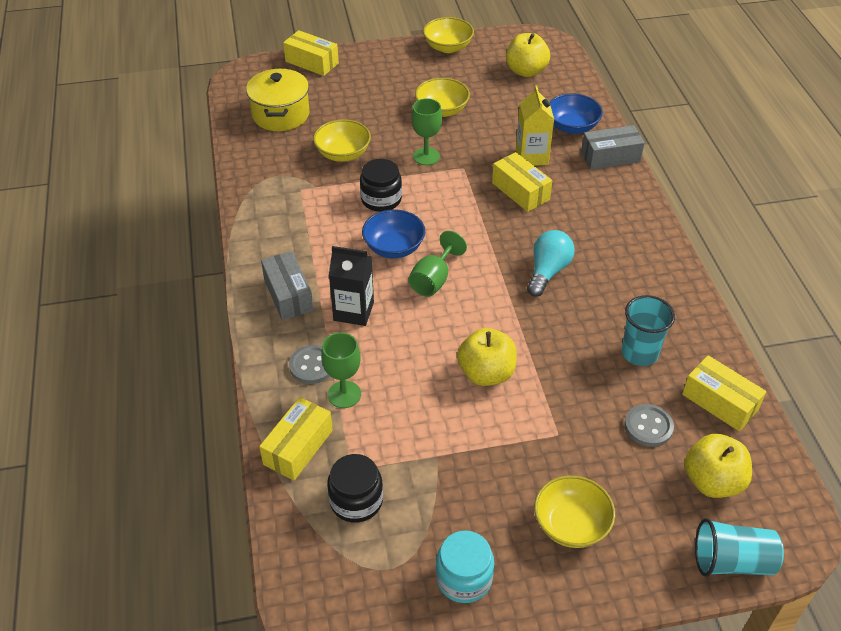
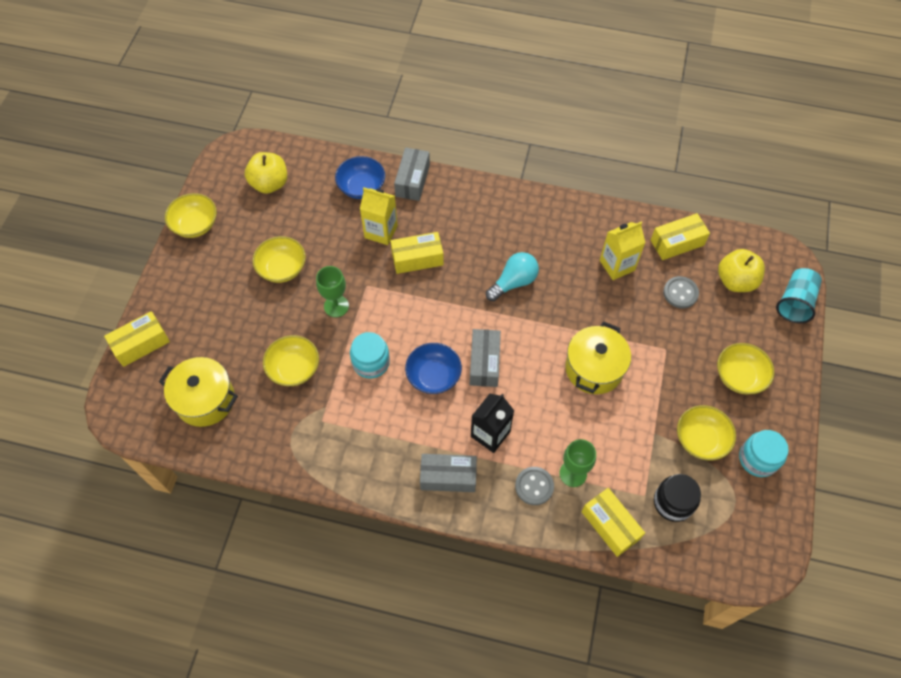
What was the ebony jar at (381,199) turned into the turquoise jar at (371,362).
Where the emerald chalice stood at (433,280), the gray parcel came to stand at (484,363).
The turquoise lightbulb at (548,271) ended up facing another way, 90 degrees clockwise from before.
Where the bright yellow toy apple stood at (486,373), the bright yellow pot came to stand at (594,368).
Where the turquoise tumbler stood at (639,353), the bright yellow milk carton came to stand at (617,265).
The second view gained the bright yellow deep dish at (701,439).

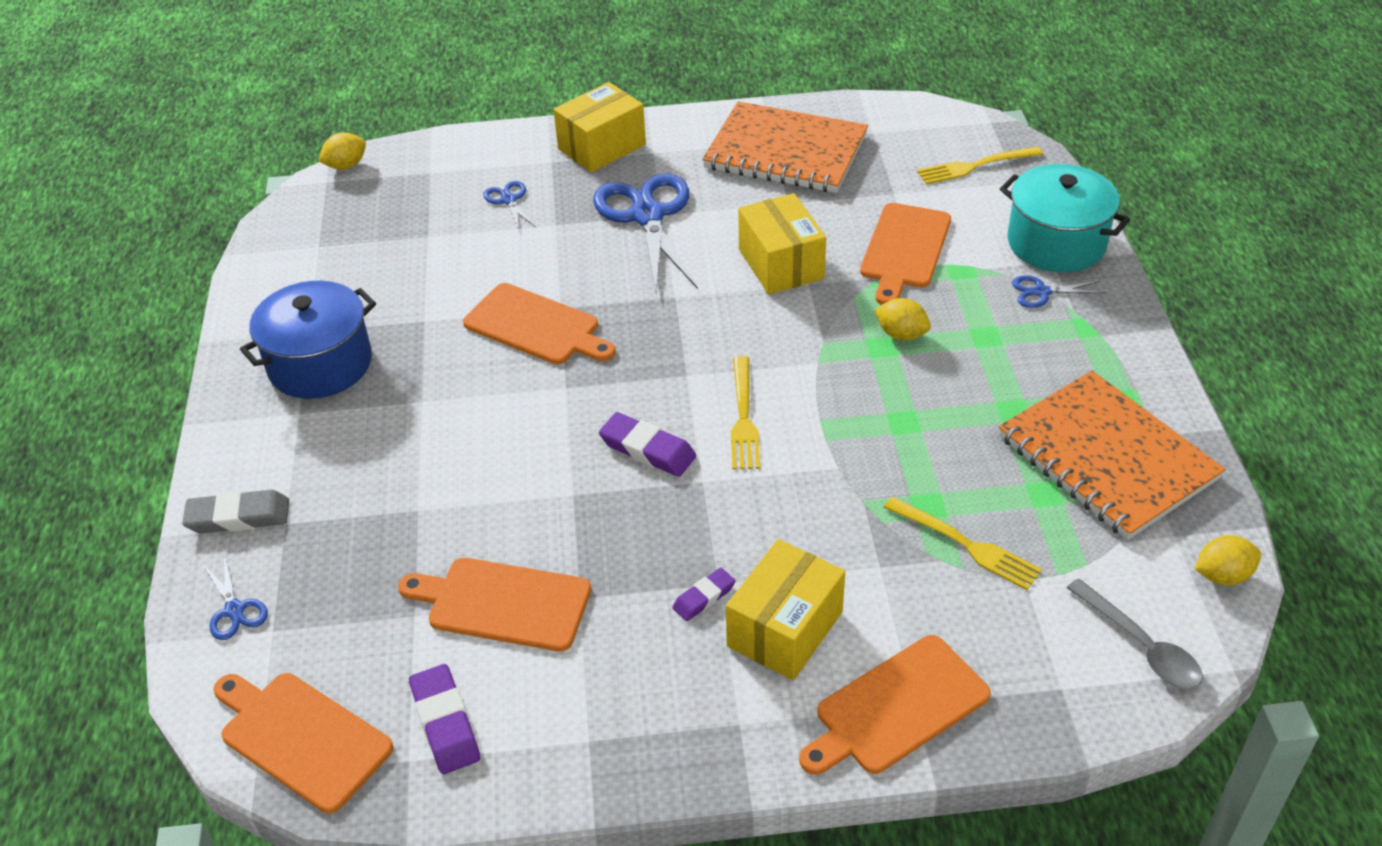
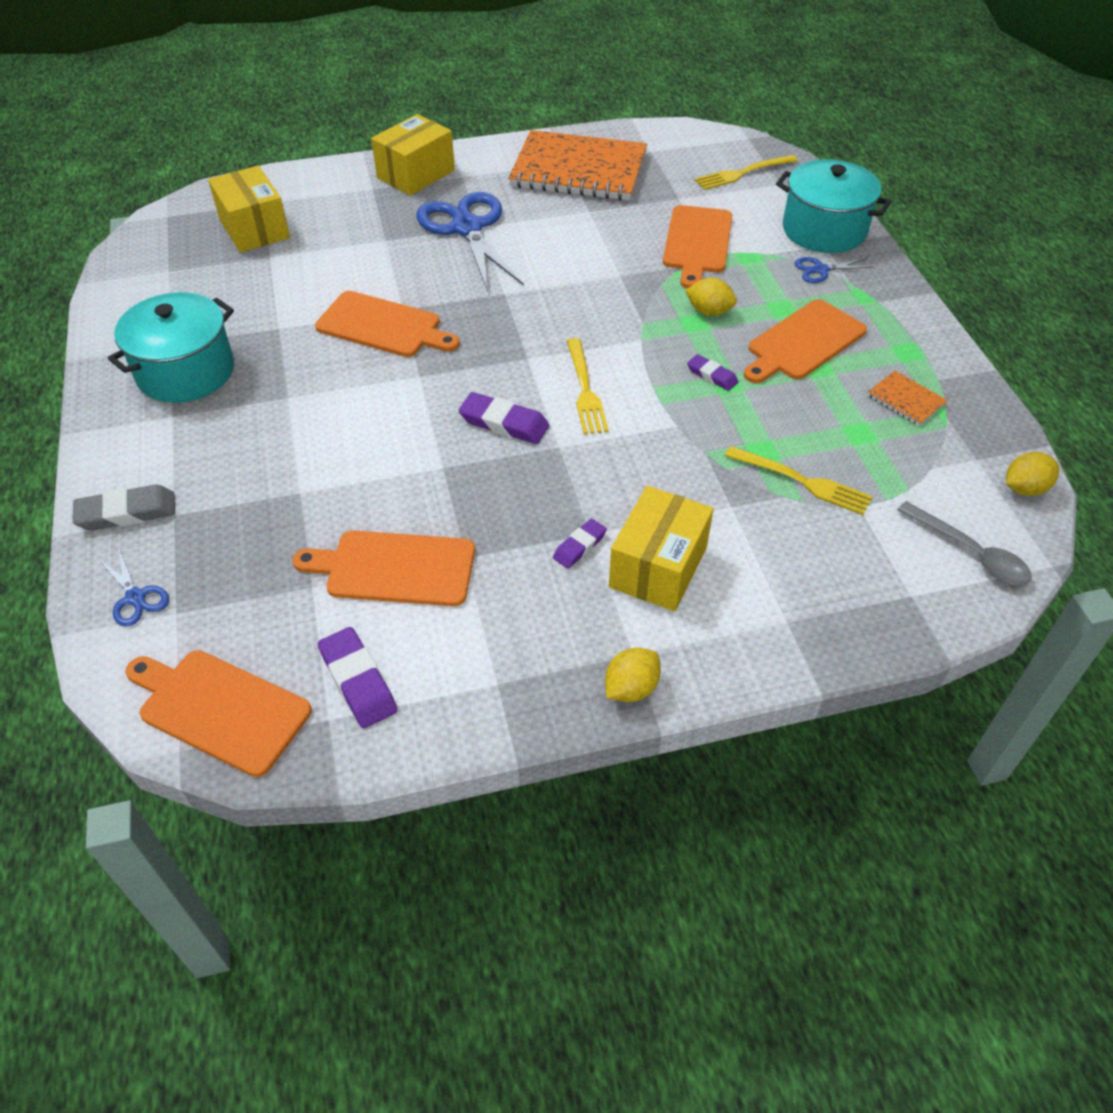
What was the cobalt pot at (320,364) turned into the turquoise pot at (186,372).
The bright yellow parcel ended up elsewhere, having gone from (781,264) to (254,229).
The bright yellow toy lemon ended up elsewhere, having gone from (346,166) to (631,688).
The second view gained the royal purple pencil eraser at (712,375).
The orange chopping board ended up elsewhere, having gone from (896,708) to (803,342).
The size of the orange exercise book at (1106,458) changed by a factor of 0.41.
The second view lost the cobalt pair of scissors at (508,200).

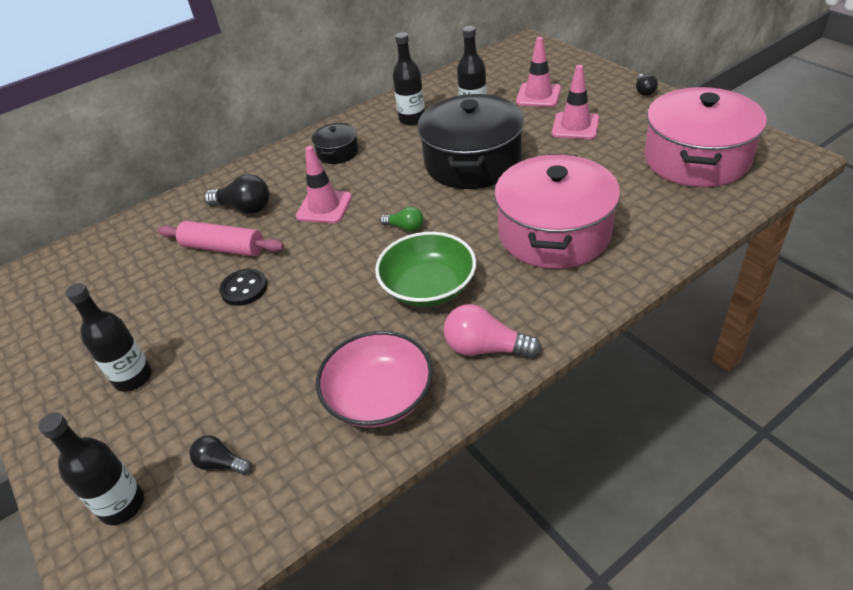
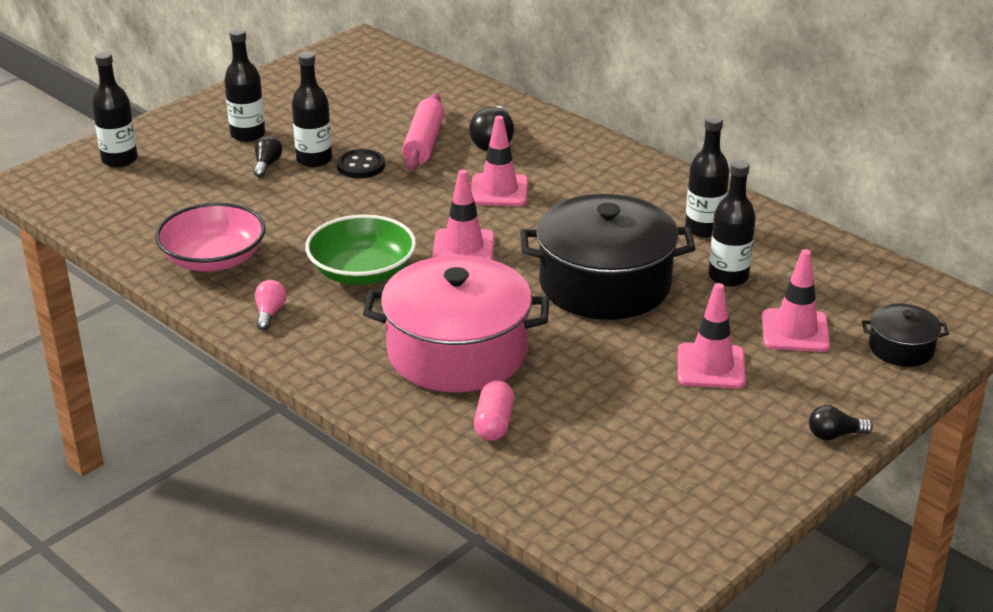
The ebony lightbulb ended up elsewhere, having gone from (221,463) to (267,165).
The size of the rose-pink lightbulb at (485,348) changed by a factor of 0.60.
The second view gained the ebony bottle at (314,160).
Where the emerald lightbulb stood at (405,227), the rose-pink traffic cone came to stand at (463,247).
The second view gained the rose-pink pill shape at (494,423).
The ebony pot ended up elsewhere, having gone from (338,152) to (901,348).
The second view lost the rose-pink pot at (696,159).

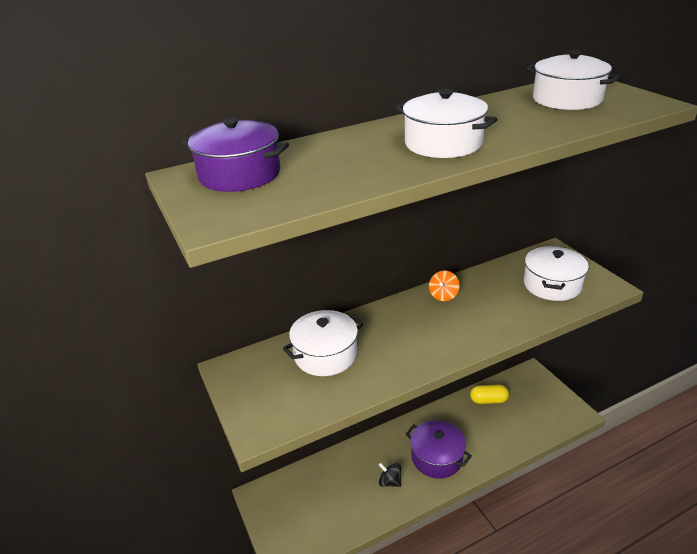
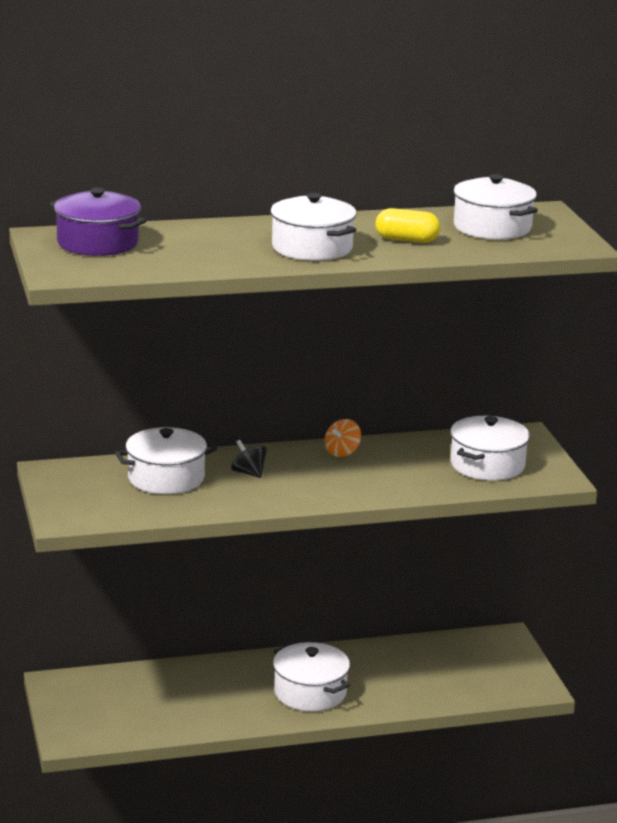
The ebony toy top ended up elsewhere, having gone from (390,481) to (248,473).
What was the royal purple pot at (437,457) turned into the pure white pot at (310,692).
The bright yellow pill shape ended up elsewhere, having gone from (488,400) to (407,240).

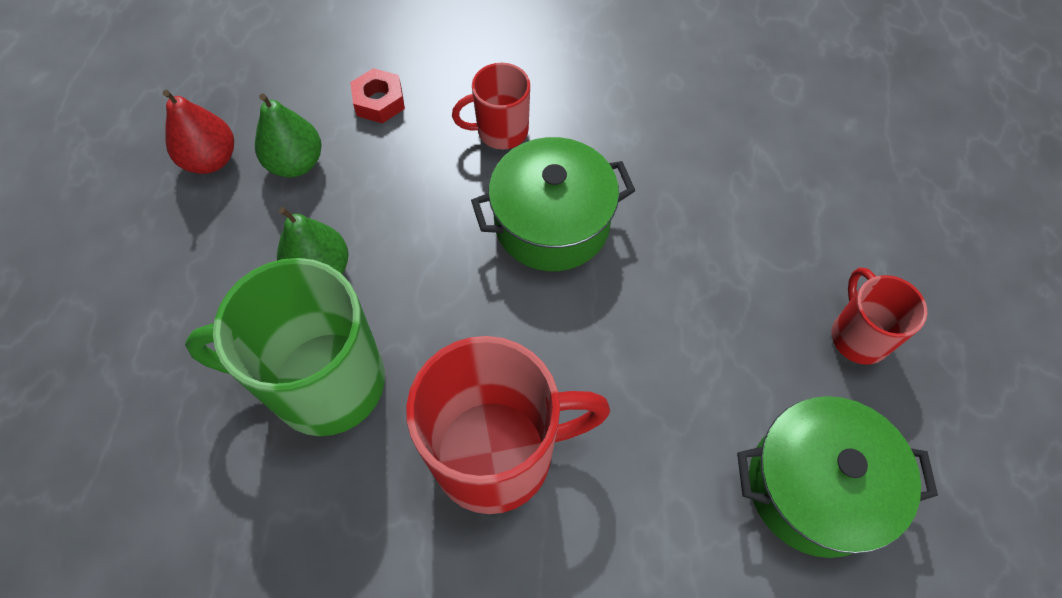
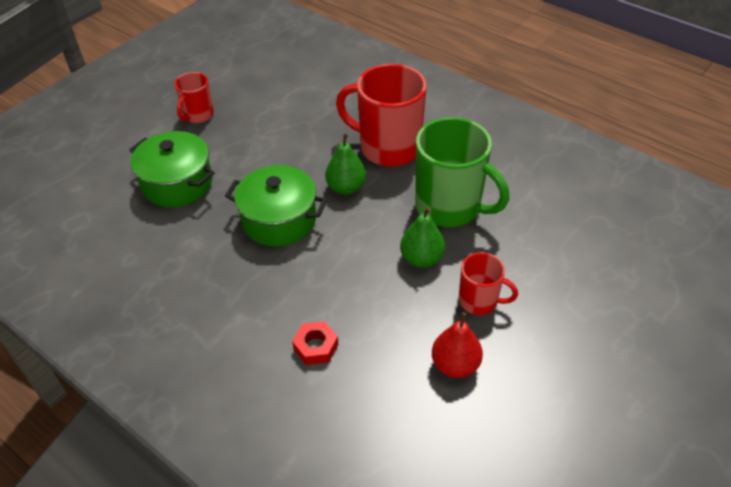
The emerald pot ended up elsewhere, having gone from (815,487) to (177,183).
The emerald pear fruit ended up elsewhere, having gone from (296,163) to (346,187).
The scarlet tea mug ended up elsewhere, having gone from (501,131) to (479,301).

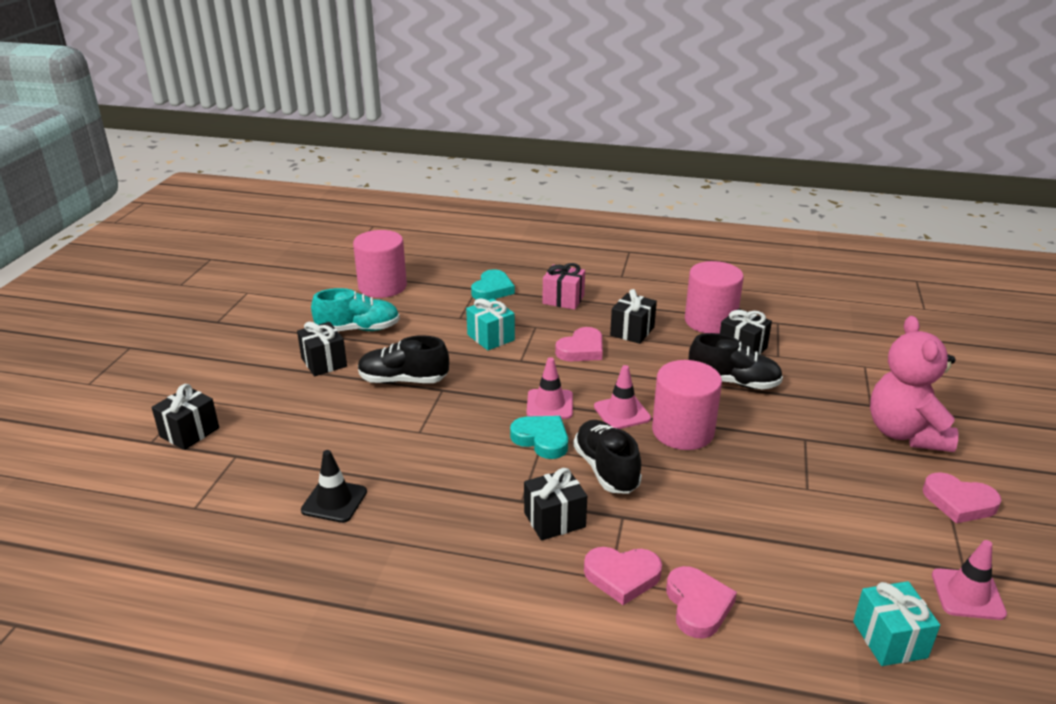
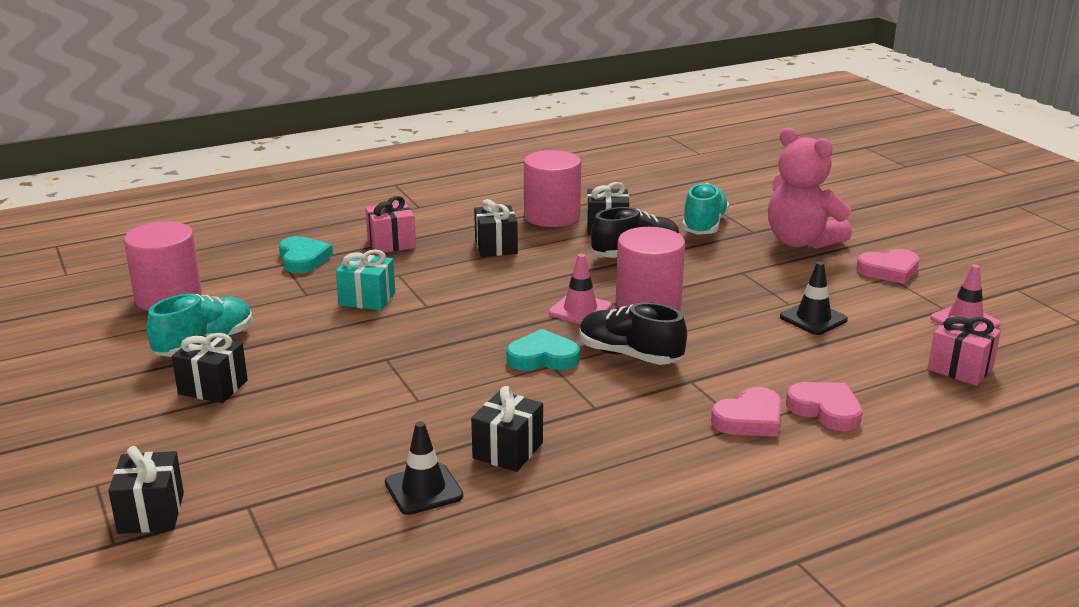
The ebony gift ended up elsewhere, having gone from (554,520) to (508,451).
The second view gained the turquoise shoe at (704,226).
The second view gained the ebony traffic cone at (813,318).
What was the turquoise gift at (889,639) turned into the rose-pink gift at (960,368).
The second view lost the ebony shoe at (403,380).
The second view lost the rose-pink traffic cone at (549,404).
The second view lost the rose-pink heart shape at (581,349).

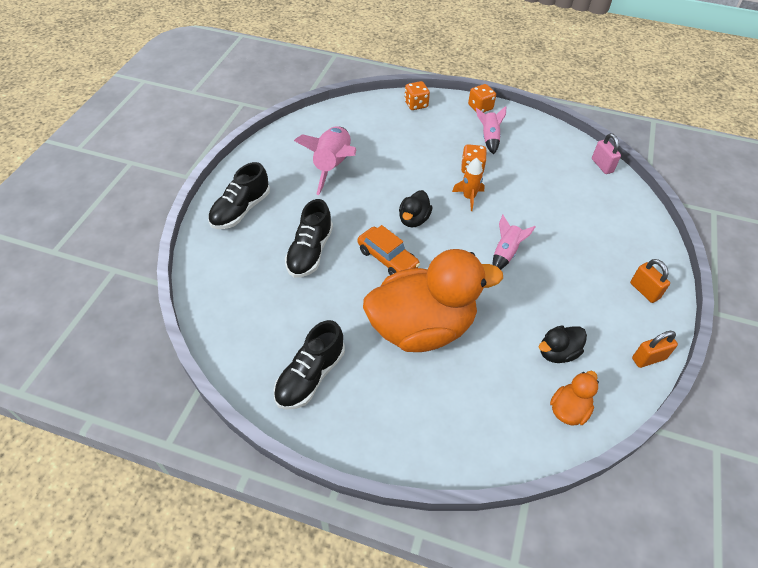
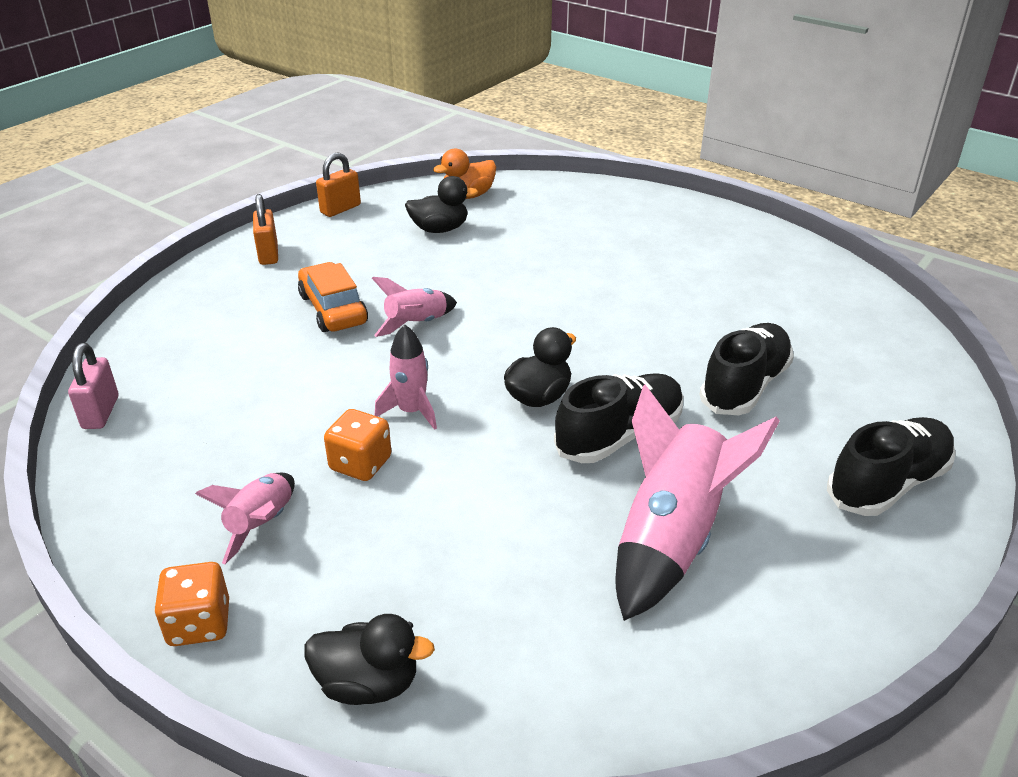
The orange toy car ended up elsewhere, having gone from (387,258) to (333,309).
Where the orange game die stood at (416,104), the ebony rubber duck came to stand at (368,684).
The orange lock at (648,358) ended up facing another way, 45 degrees counterclockwise from before.
What was the orange rocket at (469,197) turned into the rose-pink rocket at (411,411).
The ebony shoe ended up elsewhere, having gone from (310,376) to (619,436).
The second view lost the orange rubber duck at (422,327).

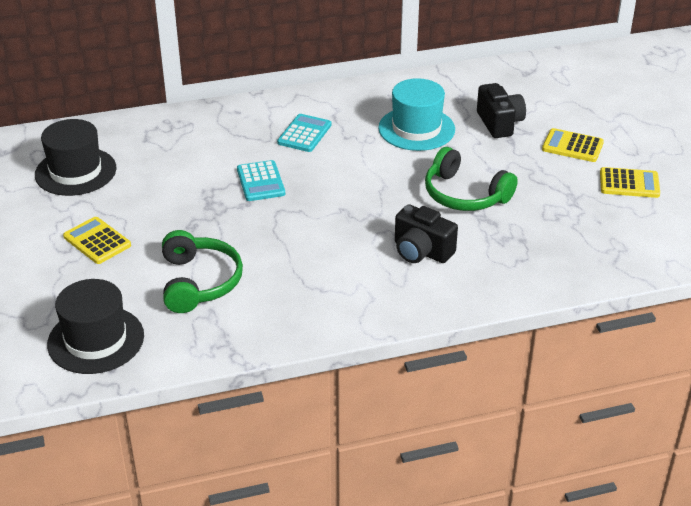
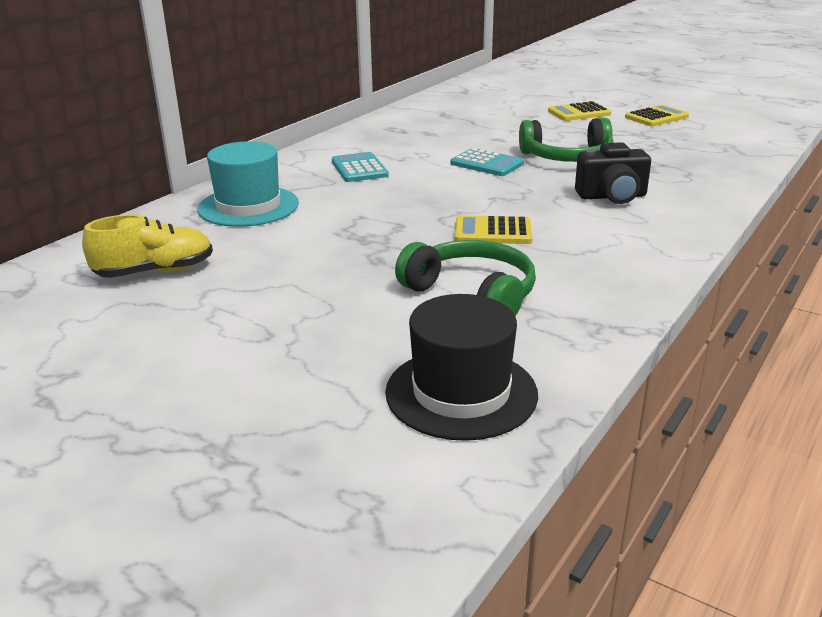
Where the ebony top hat stood at (75,171), the bright yellow shoe came to stand at (155,272).
The turquoise top hat ended up elsewhere, having gone from (416,129) to (248,206).
The turquoise pocket calculator ended up elsewhere, having gone from (260,182) to (487,164).
The bright yellow pocket calculator ended up elsewhere, having gone from (97,241) to (493,232).
The second view lost the ebony compact camera at (499,123).

